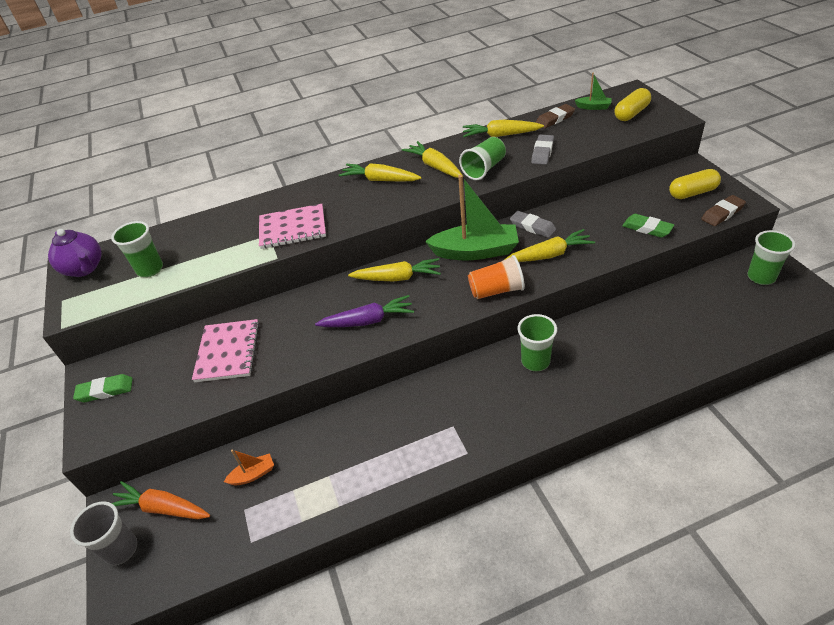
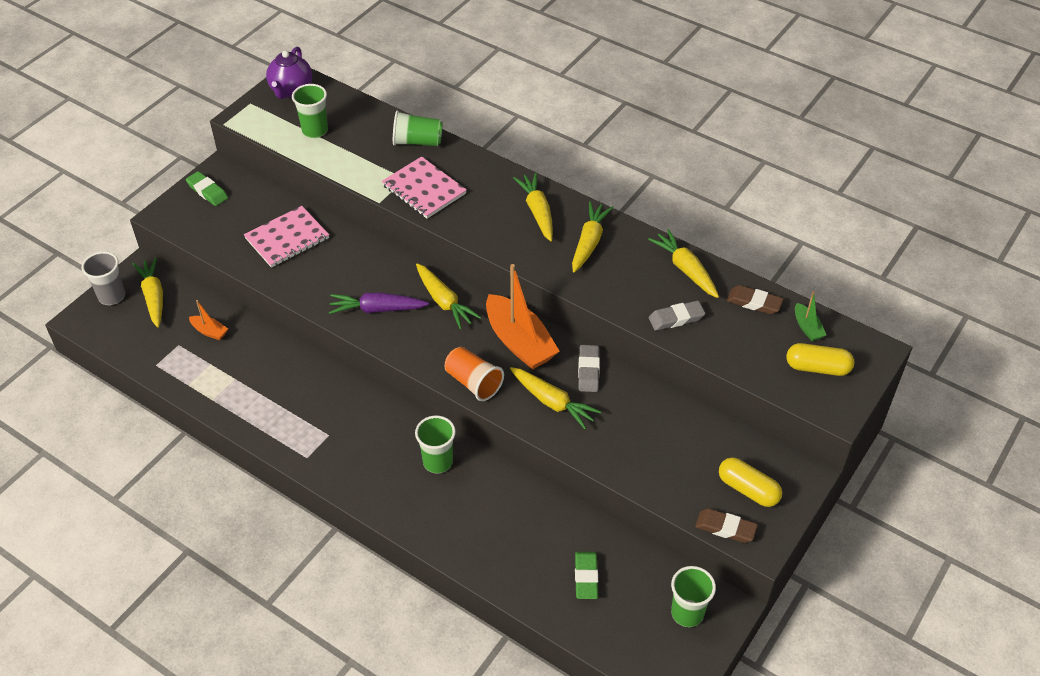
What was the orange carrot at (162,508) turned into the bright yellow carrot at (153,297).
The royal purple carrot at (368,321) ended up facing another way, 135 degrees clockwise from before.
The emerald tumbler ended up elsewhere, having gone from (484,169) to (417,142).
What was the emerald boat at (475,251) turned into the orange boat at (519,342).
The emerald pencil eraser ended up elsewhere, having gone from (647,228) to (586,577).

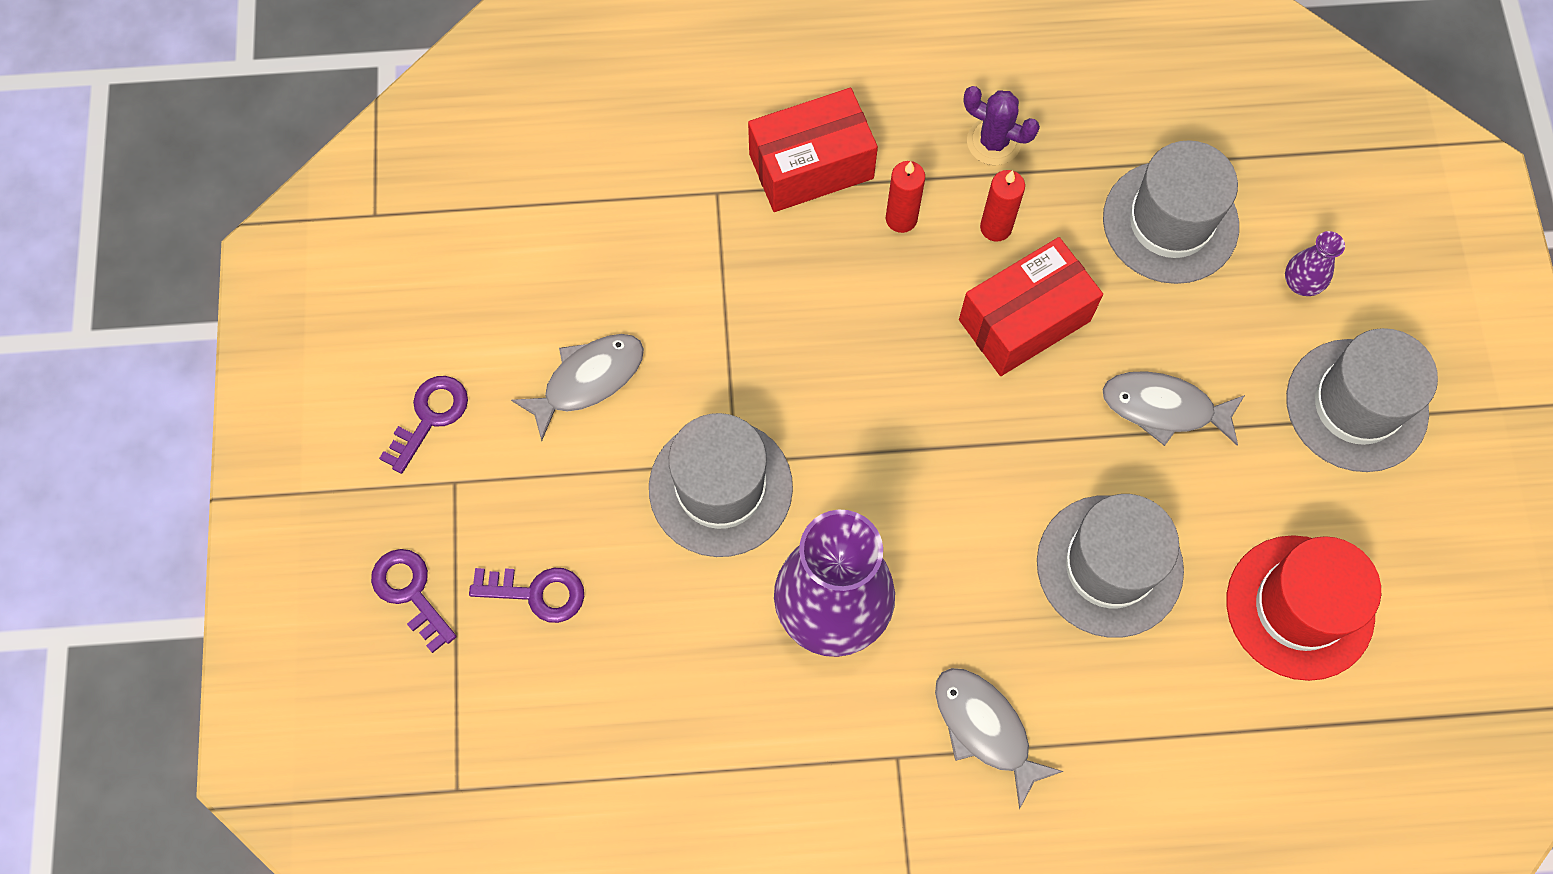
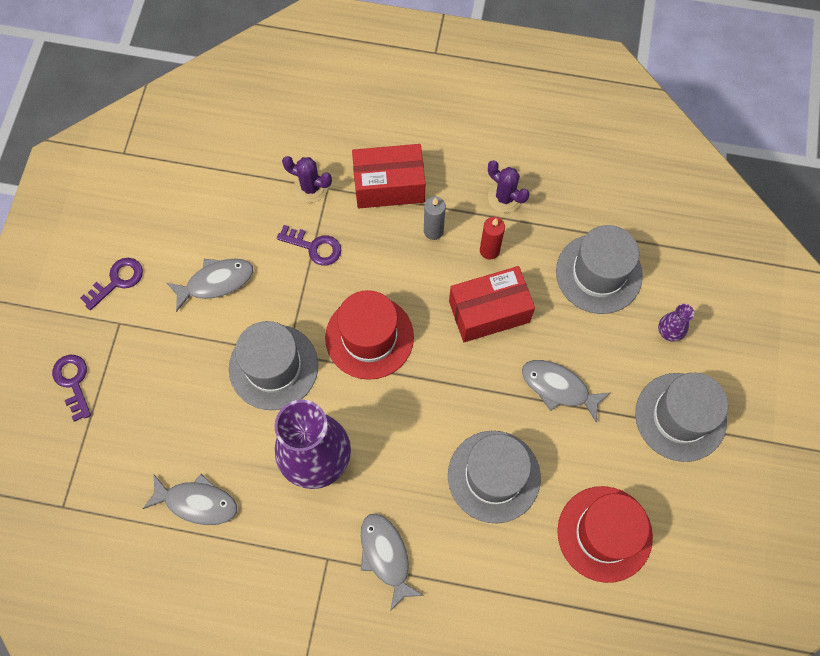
The second view gained the gray fish figure at (197,502).
The royal purple key ended up elsewhere, having gone from (537,593) to (314,247).
The second view gained the royal purple saguaro cactus at (310,187).
The second view gained the scarlet top hat at (369,337).
What was the scarlet candle at (901,219) turned into the gray candle at (433,231).

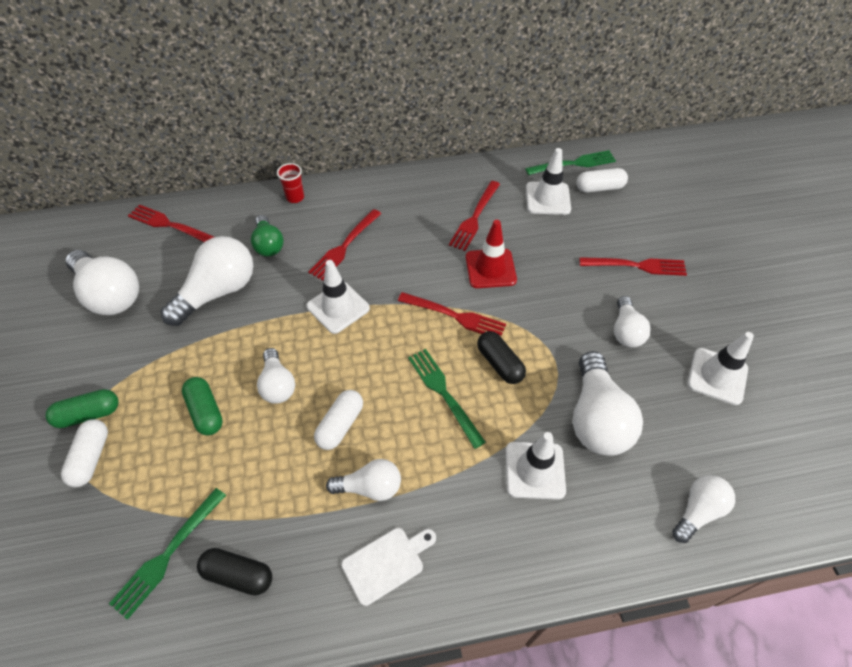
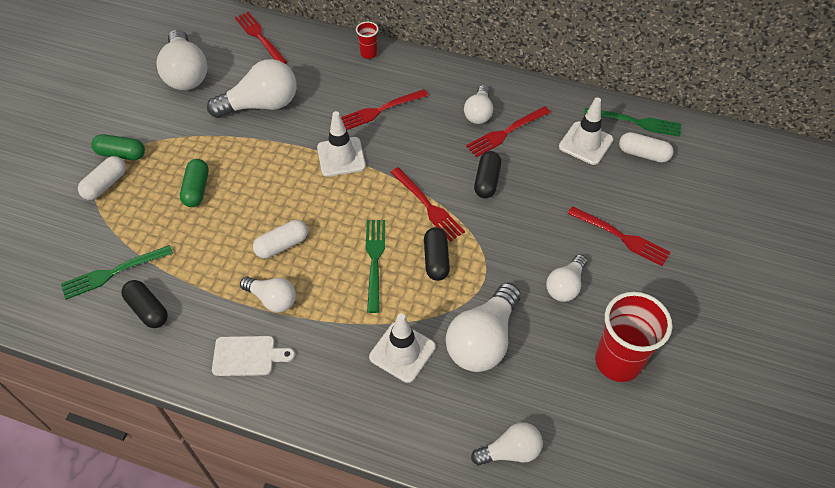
The pure white lightbulb ended up elsewhere, having gone from (278,385) to (478,113).
Where the scarlet traffic cone stood at (490,268), the ebony pill shape came to stand at (487,181).
Where the pure white traffic cone stood at (717,376), the scarlet tumbler came to stand at (618,361).
The second view lost the emerald lightbulb at (268,244).

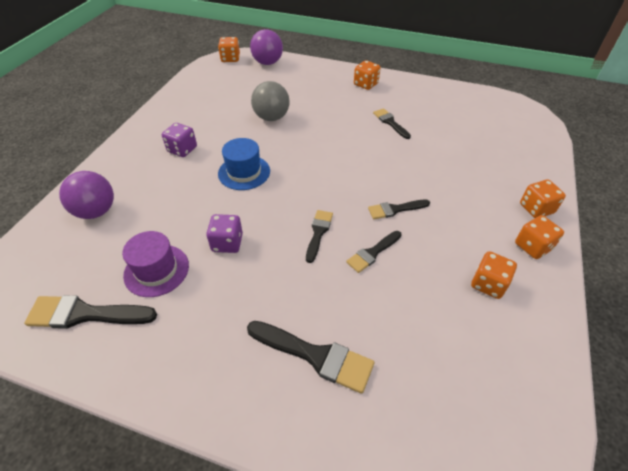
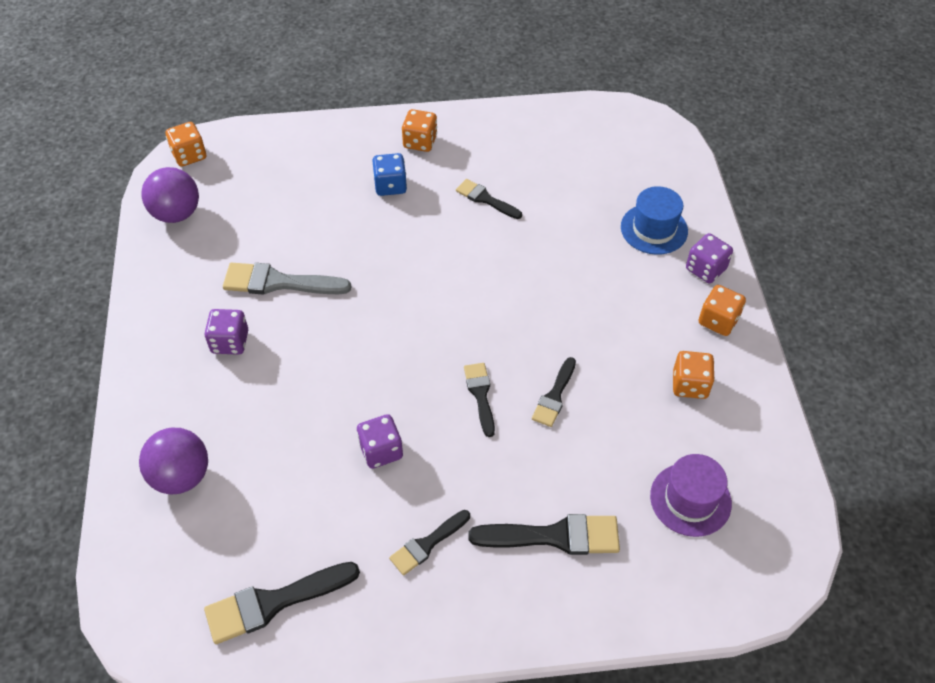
The royal purple sphere ended up elsewhere, having gone from (267,63) to (176,213).
The second view gained the gray paint brush at (278,282).
The second view gained the cobalt game die at (390,186).
The ebony paint brush ended up elsewhere, having gone from (395,209) to (427,544).
The cobalt top hat ended up elsewhere, having gone from (244,172) to (654,229).
The royal purple top hat ended up elsewhere, having gone from (156,270) to (690,499).
What was the orange game die at (536,208) turned into the royal purple game die at (705,269).
The second view lost the gray sphere at (271,117).

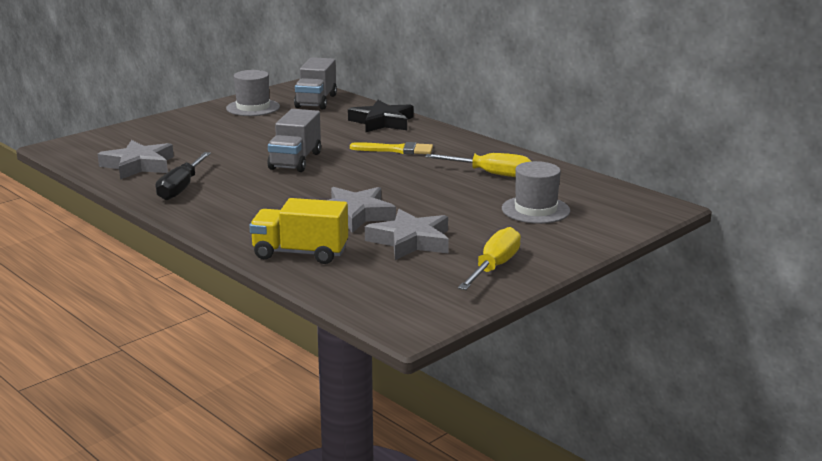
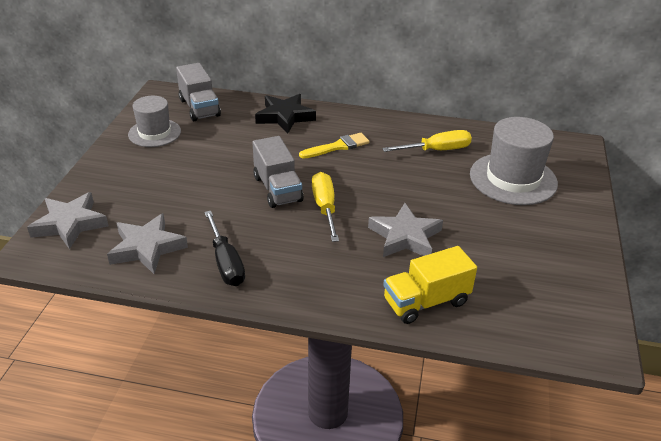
The gray star shape ended up elsewhere, having gone from (410,241) to (70,224).
The bright yellow flat screwdriver ended up elsewhere, having gone from (494,266) to (325,207).
The size of the gray top hat at (535,210) changed by a factor of 1.55.

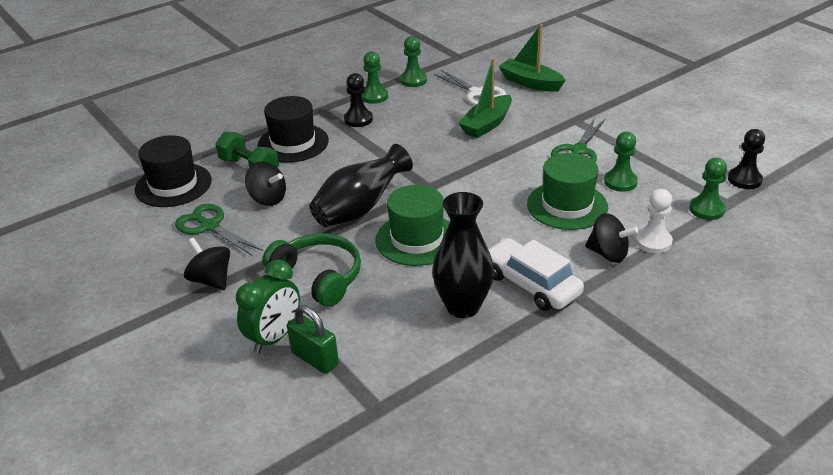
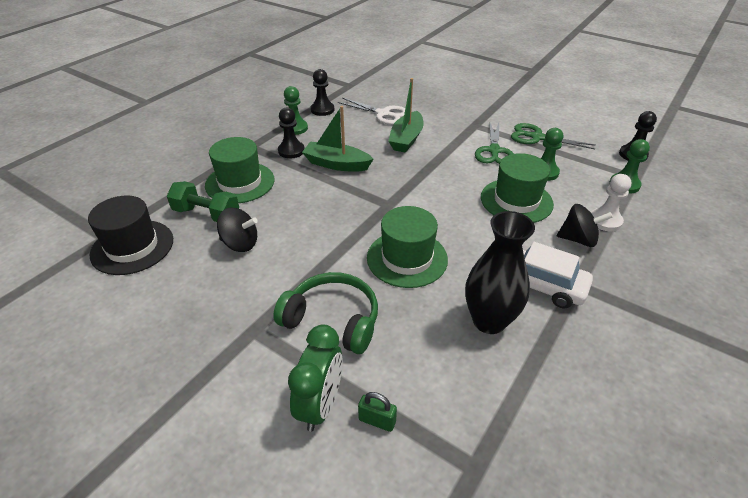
What was the ebony top hat at (293,143) turned into the emerald top hat at (240,182).
The emerald boat ended up elsewhere, having gone from (530,83) to (336,164).
What was the emerald game pawn at (413,80) turned into the ebony game pawn at (322,110).
The size of the emerald lock at (315,359) changed by a factor of 0.64.
The emerald pair of scissors ended up elsewhere, having gone from (209,226) to (537,137).
The second view lost the ebony toy top at (211,280).
The second view lost the ebony flower vase at (360,209).

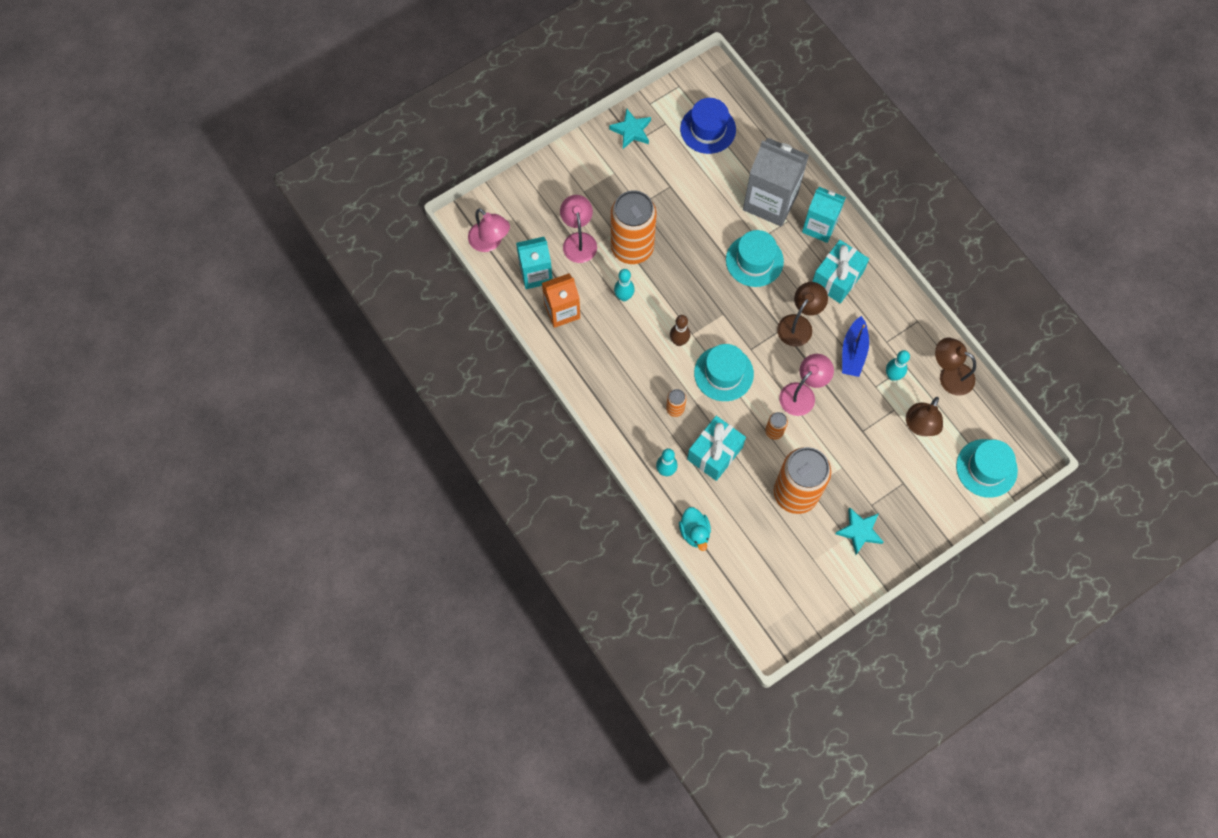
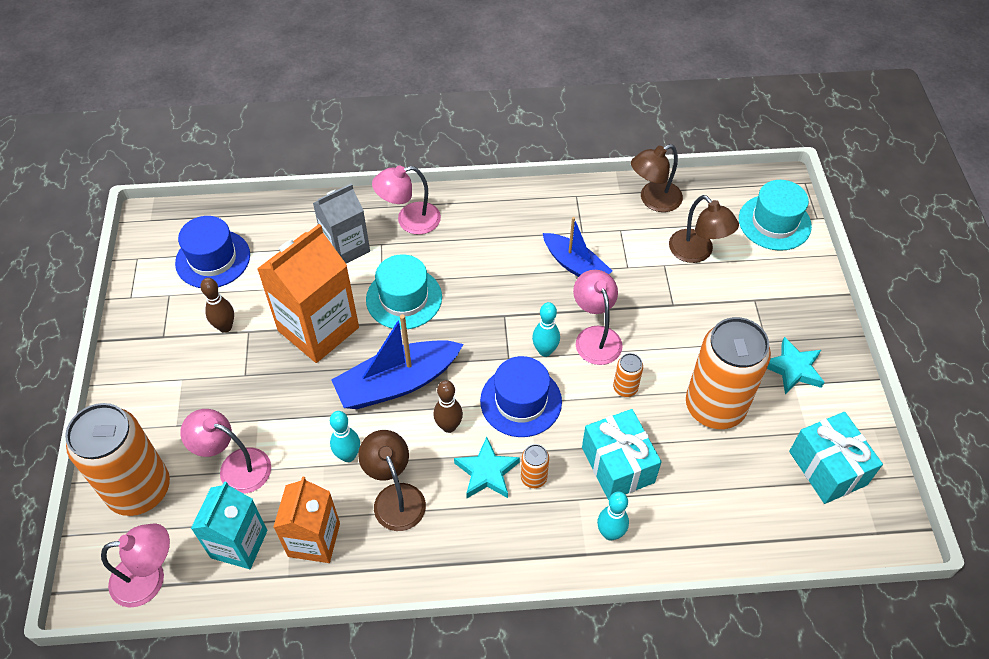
The orange soda can ended up elsewhere, having gone from (632,247) to (139,490).
The second view gained the brown skittle at (225,327).
The second view gained the orange milk carton at (318,329).
The size of the gray milk carton at (770,201) changed by a factor of 0.65.
The second view gained the cobalt boat at (397,383).
The brown desk lamp ended up elsewhere, having gone from (799,324) to (395,497).
Where the turquoise milk carton stood at (819,226), the rose-pink desk lamp came to stand at (409,221).
The turquoise star shape ended up elsewhere, having gone from (631,131) to (486,472).
What was the turquoise top hat at (723,373) turned into the cobalt top hat at (521,401).
The turquoise skittle ended up elsewhere, having gone from (892,375) to (545,351).
The turquoise gift ended up elsewhere, having gone from (837,278) to (827,468).
The second view lost the turquoise rubber duck at (694,532).

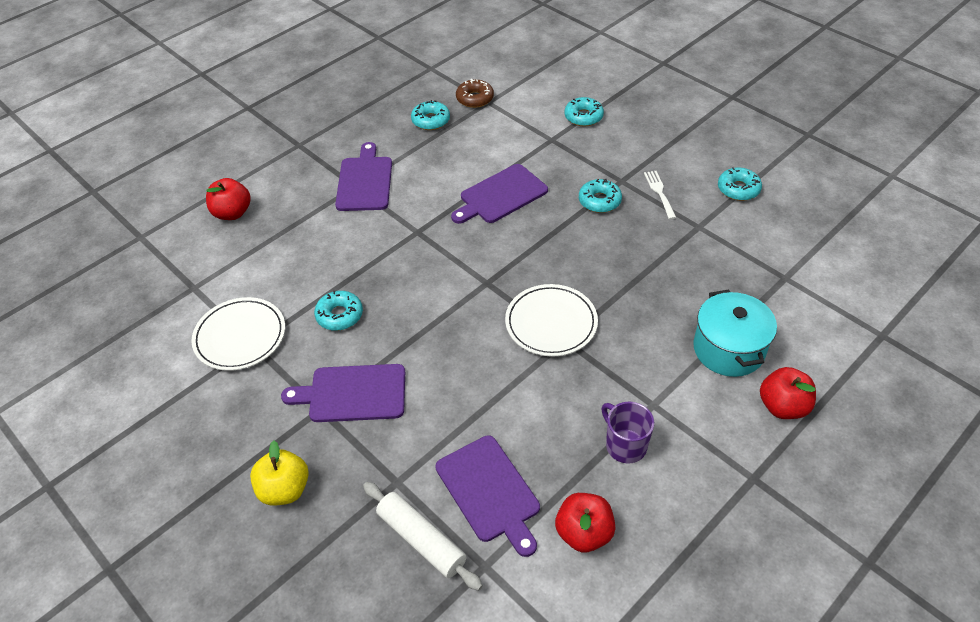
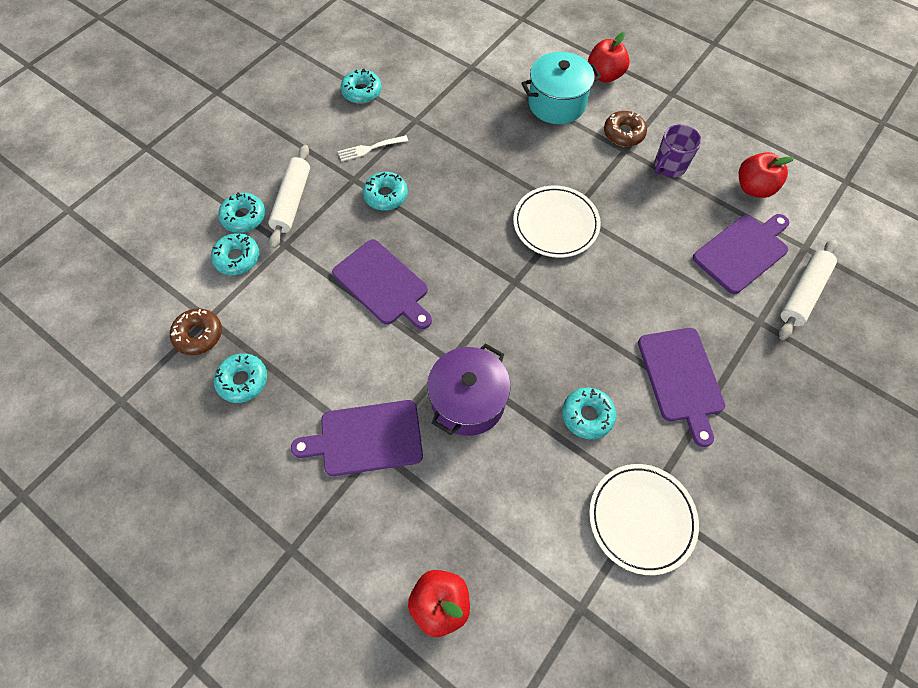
The second view gained the turquoise glazed donut at (237,258).
The second view gained the pure white rolling pin at (292,201).
The second view gained the royal purple pot at (468,401).
The second view gained the brown glazed donut at (623,133).
The second view lost the bright yellow toy apple at (284,489).

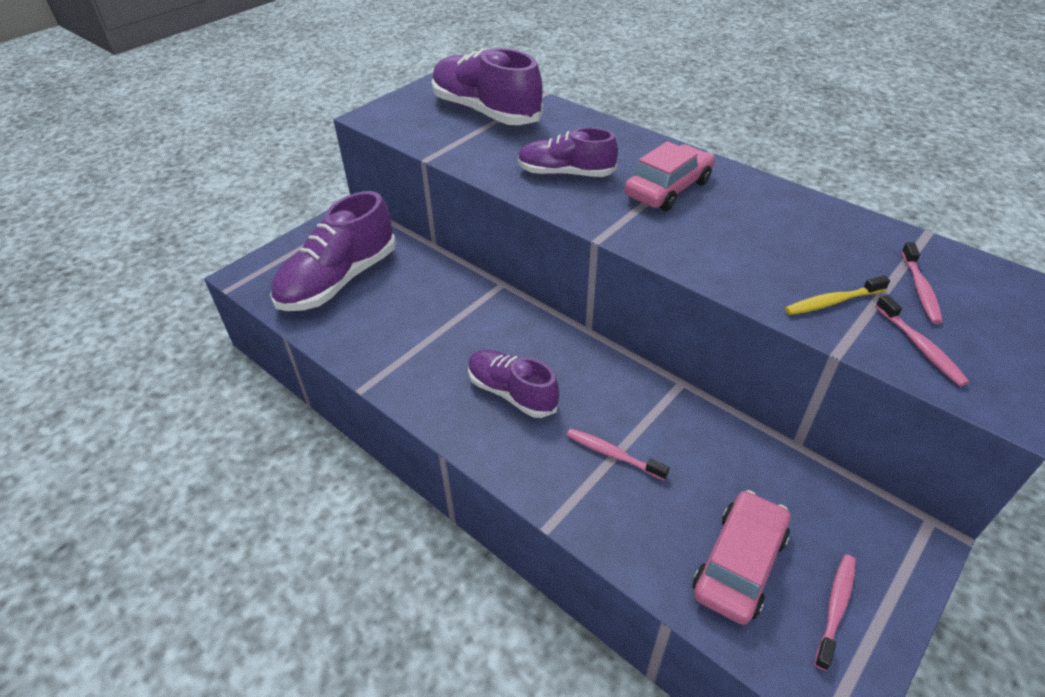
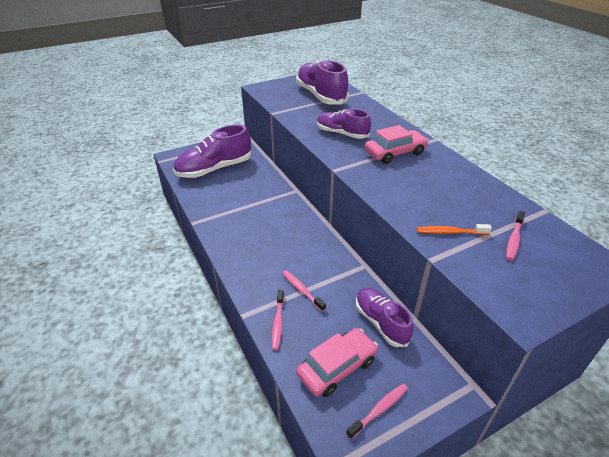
The rose-pink tooth brush ended up elsewhere, having gone from (920,347) to (278,323).
The royal purple shoe ended up elsewhere, having gone from (512,393) to (381,322).
What was the bright yellow tooth brush at (832,302) turned into the orange tooth brush at (450,232).

